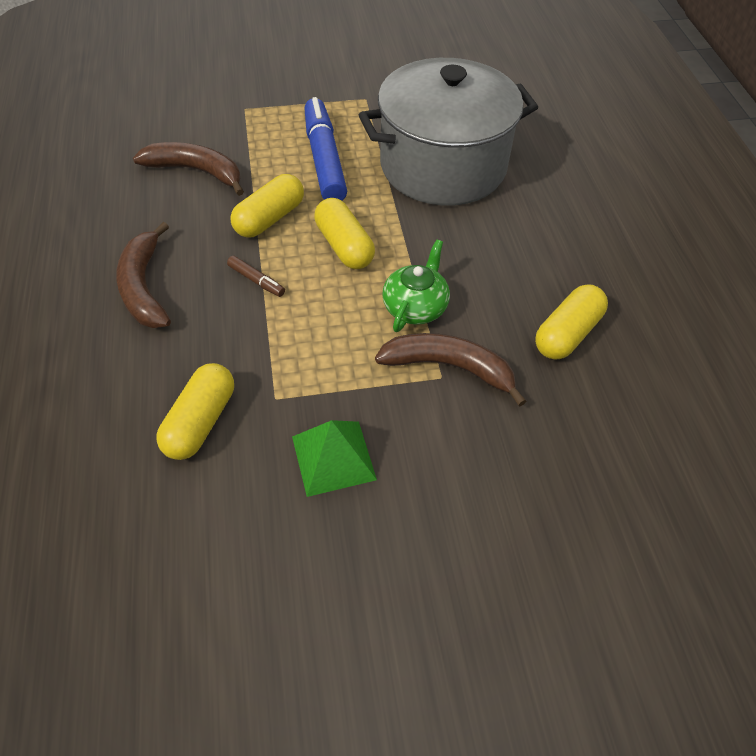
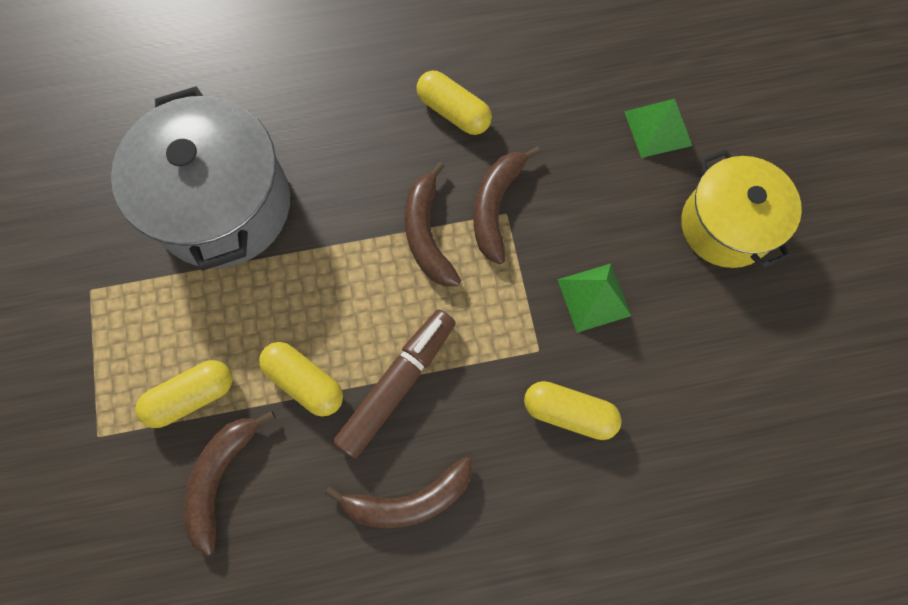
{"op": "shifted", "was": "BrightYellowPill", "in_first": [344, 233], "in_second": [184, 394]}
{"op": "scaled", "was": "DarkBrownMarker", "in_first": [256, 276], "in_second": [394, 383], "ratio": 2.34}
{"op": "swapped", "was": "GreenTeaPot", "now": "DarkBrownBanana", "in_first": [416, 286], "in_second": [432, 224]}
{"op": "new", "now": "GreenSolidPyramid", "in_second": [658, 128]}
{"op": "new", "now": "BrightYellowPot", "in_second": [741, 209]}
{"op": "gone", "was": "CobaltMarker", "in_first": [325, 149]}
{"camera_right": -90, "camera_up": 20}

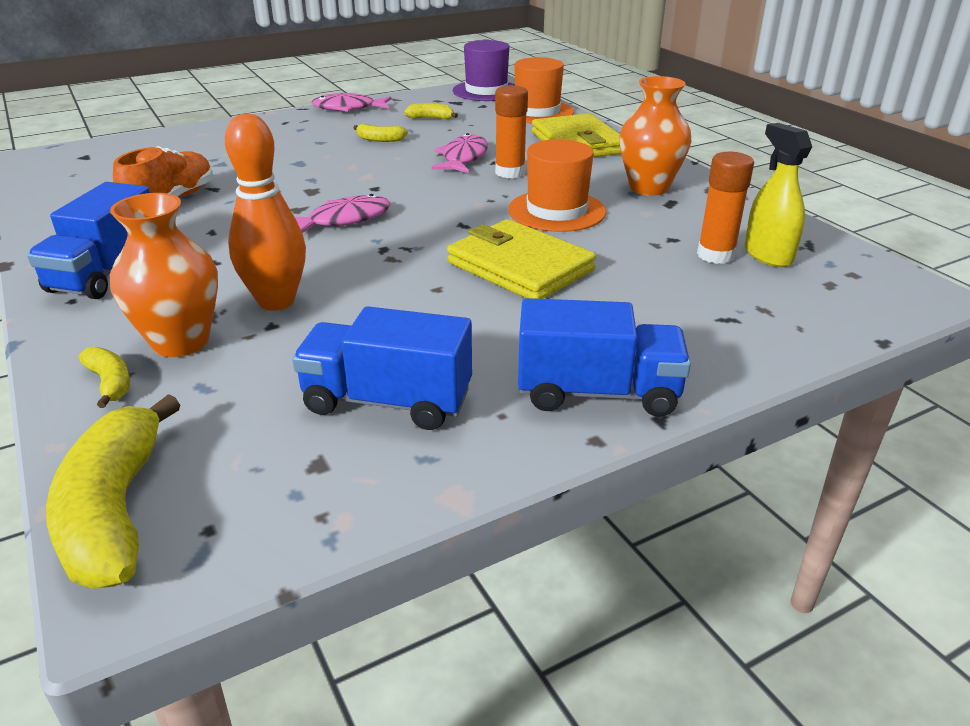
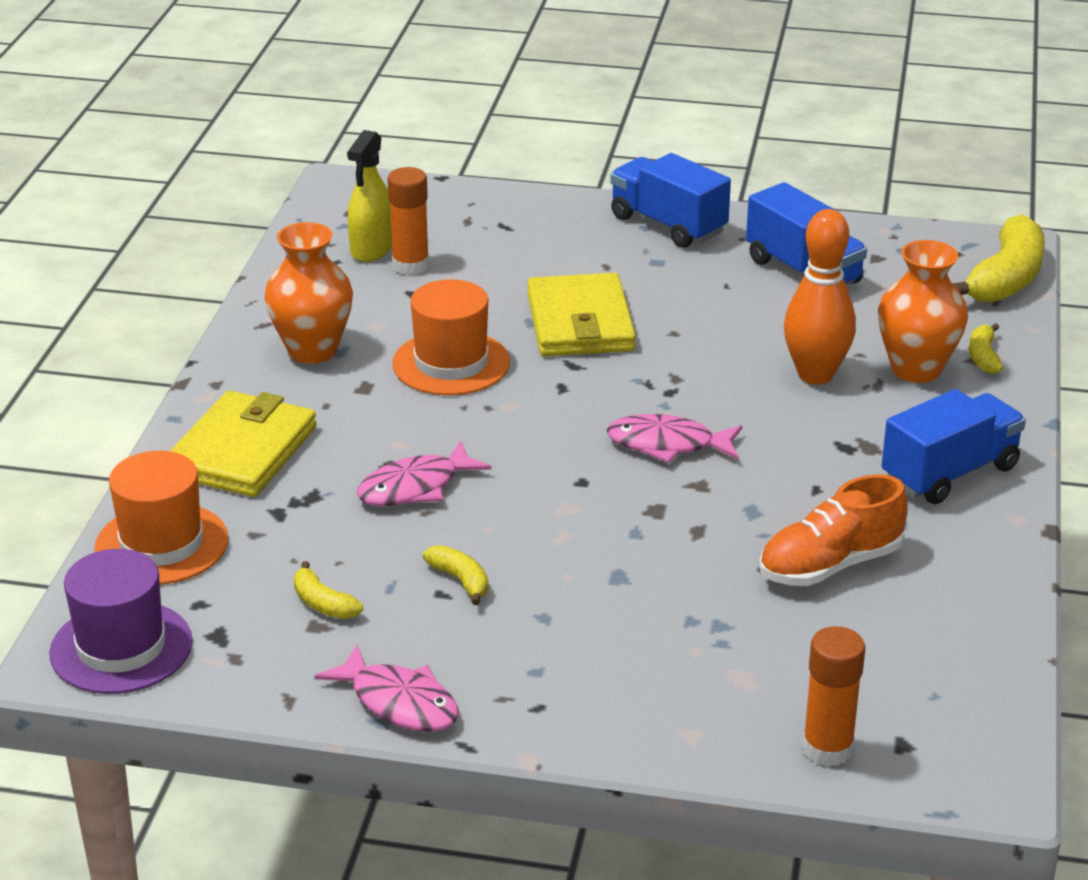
{"op": "shifted", "was": "BrightOrangeGlueStick", "in_first": [511, 131], "in_second": [833, 696]}
{"camera_right": -140, "camera_up": 0}

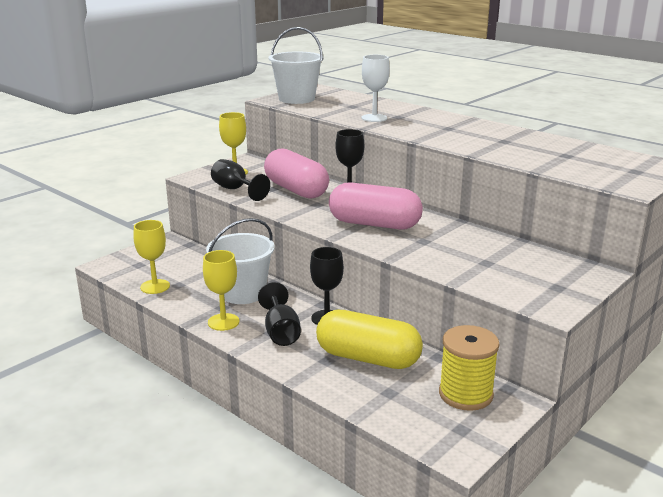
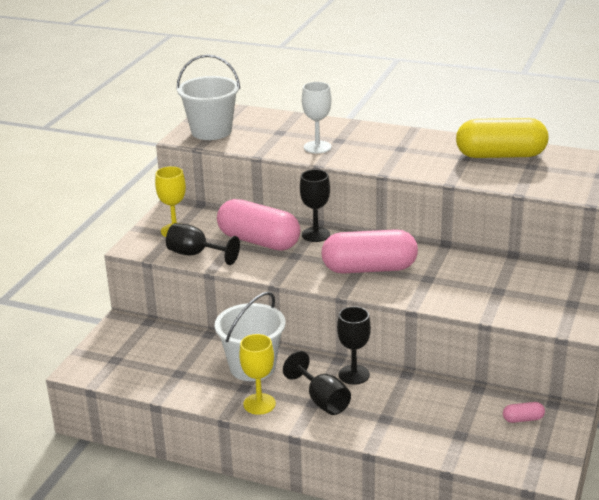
{"op": "shifted", "was": "BrightYellowPill", "in_first": [369, 339], "in_second": [502, 138]}
{"op": "swapped", "was": "BrightYellowBobbin", "now": "RosePinkPill", "in_first": [469, 368], "in_second": [524, 412]}
{"op": "gone", "was": "BrightYellowChalice", "in_first": [151, 257]}
{"camera_right": -20, "camera_up": 5}

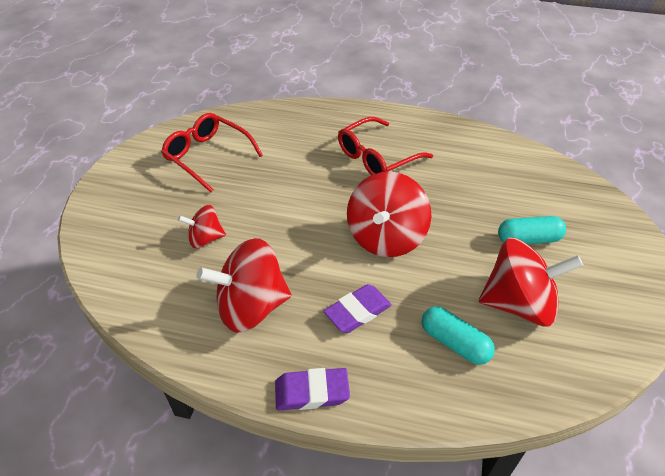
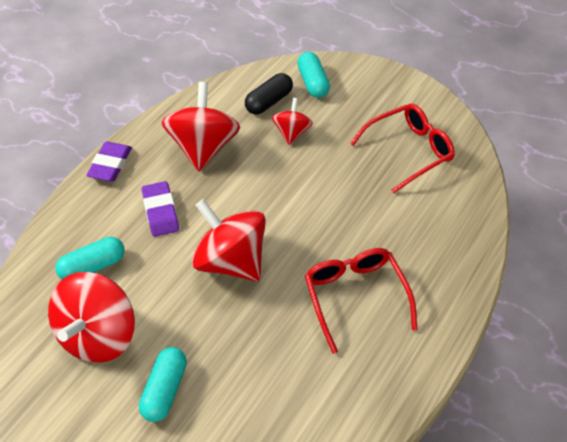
{"op": "new", "now": "EbonyPill", "in_second": [269, 94]}
{"op": "new", "now": "TealPill", "in_second": [313, 75]}
{"camera_right": 110, "camera_up": 5}

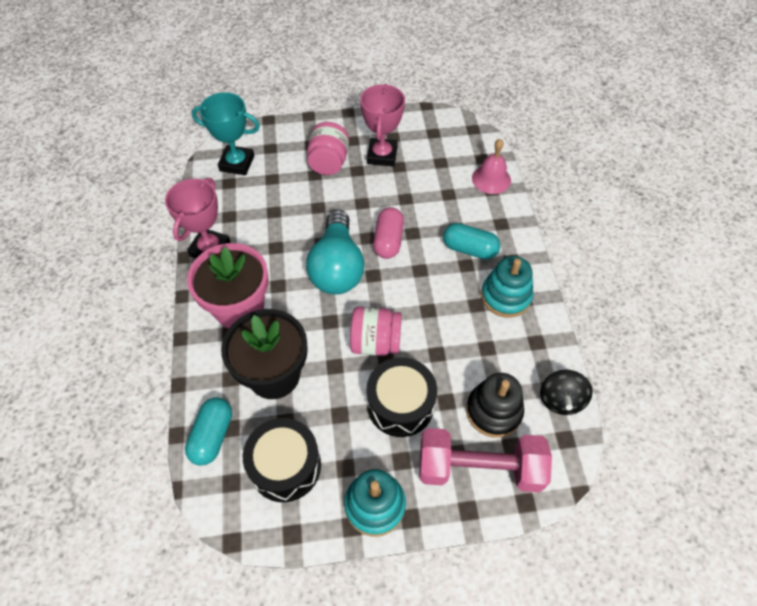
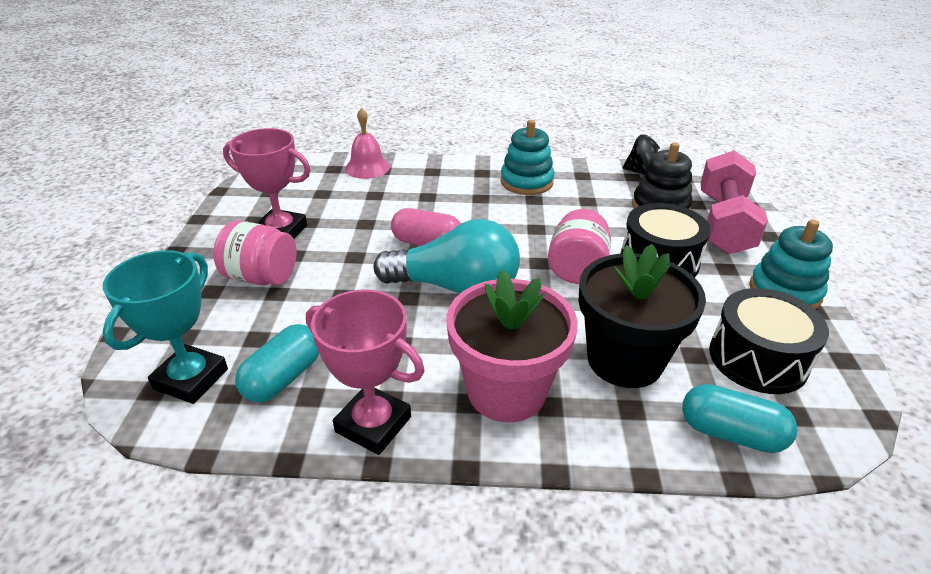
{"op": "shifted", "was": "TealPill", "in_first": [471, 241], "in_second": [277, 363]}
{"camera_right": -80, "camera_up": -20}

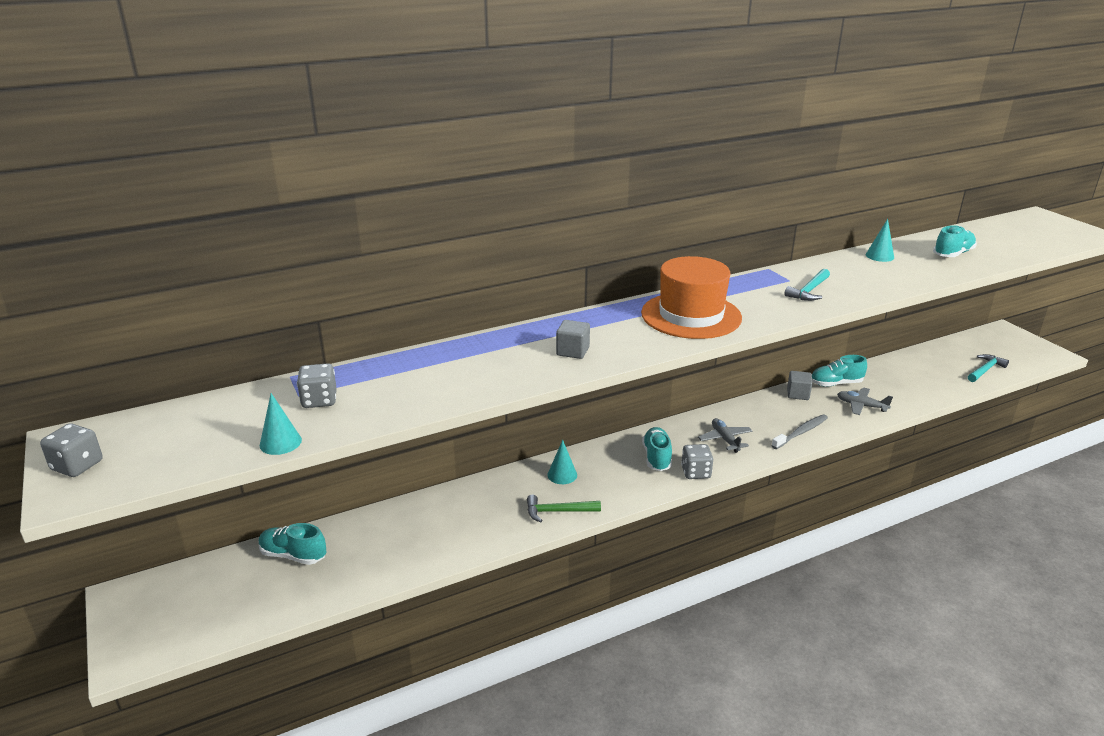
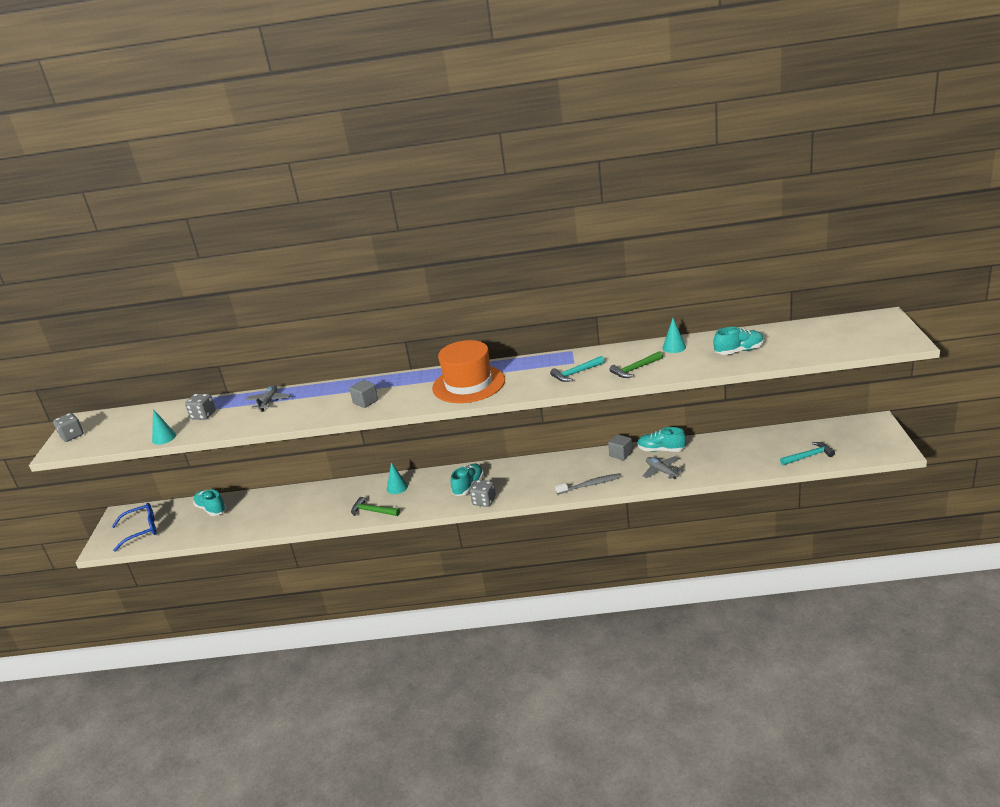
{"op": "new", "now": "CobaltEyeglasses", "in_second": [134, 527]}
{"op": "shifted", "was": "GreyPlane", "in_first": [725, 435], "in_second": [268, 398]}
{"op": "new", "now": "GreenClawHammer", "in_second": [636, 364]}
{"camera_right": 30, "camera_up": 0}

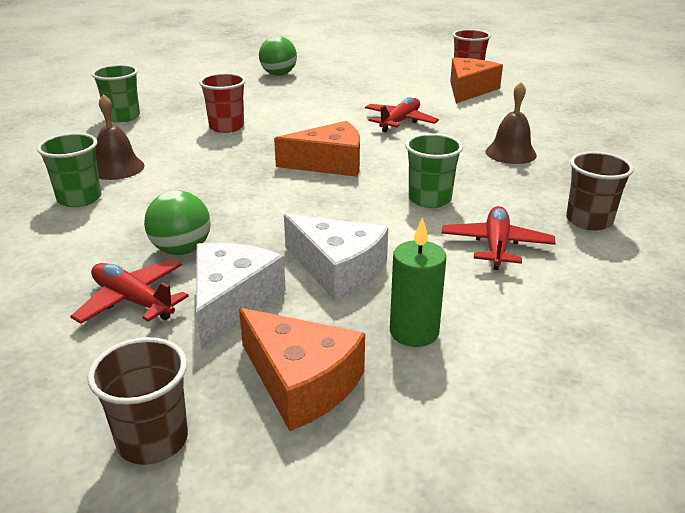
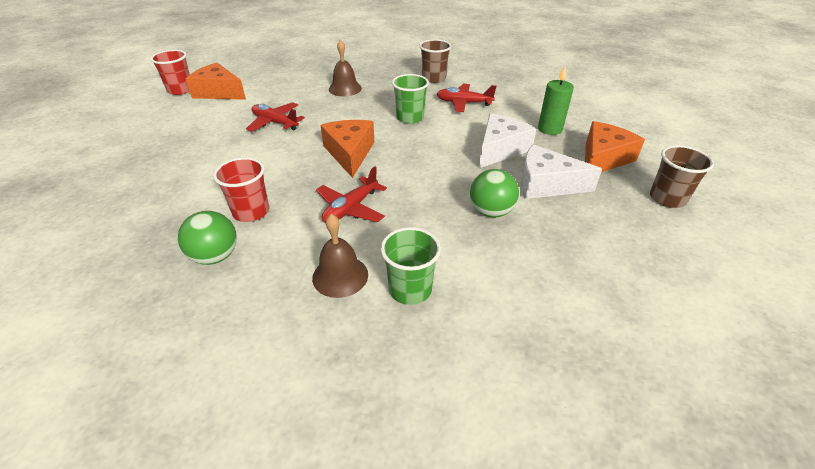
{"op": "shifted", "was": "GreenSphere", "in_first": [278, 56], "in_second": [207, 238]}
{"op": "shifted", "was": "CrimsonPlane", "in_first": [129, 291], "in_second": [351, 194]}
{"op": "gone", "was": "GreenCup", "in_first": [116, 94]}
{"camera_right": -90, "camera_up": 10}

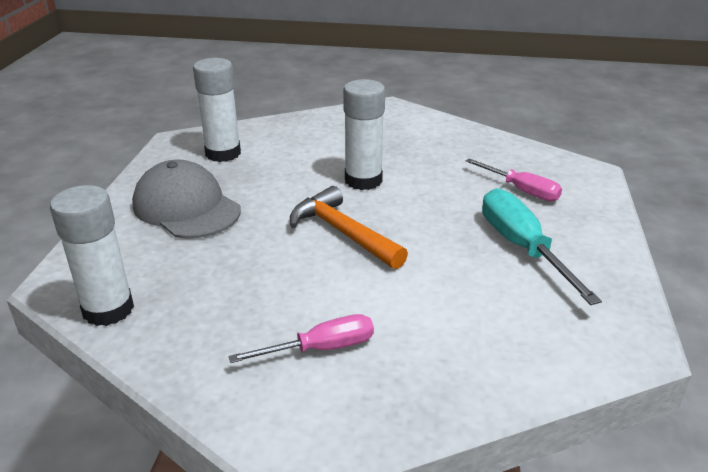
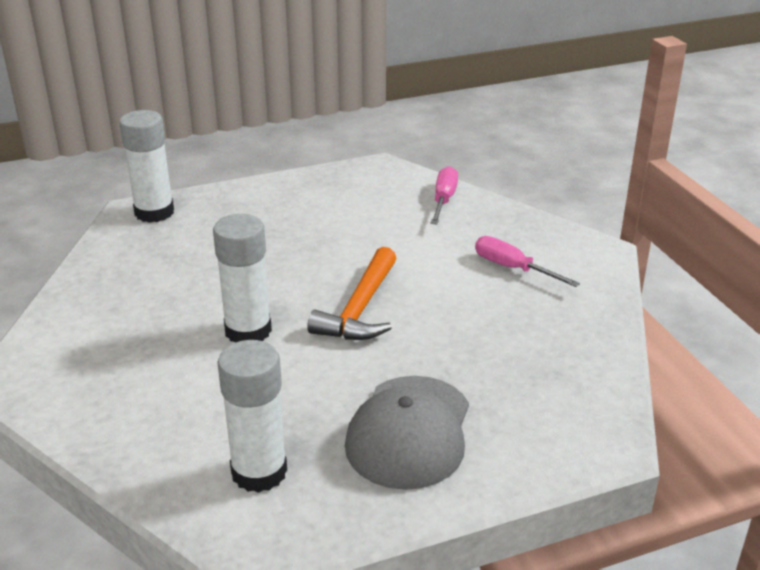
{"op": "shifted", "was": "WhiteGlueStick", "in_first": [92, 255], "in_second": [146, 166]}
{"op": "shifted", "was": "RosePinkHandScrewdriver", "in_first": [514, 179], "in_second": [444, 195]}
{"op": "gone", "was": "TealHandScrewdriver", "in_first": [542, 246]}
{"camera_right": -120, "camera_up": 0}

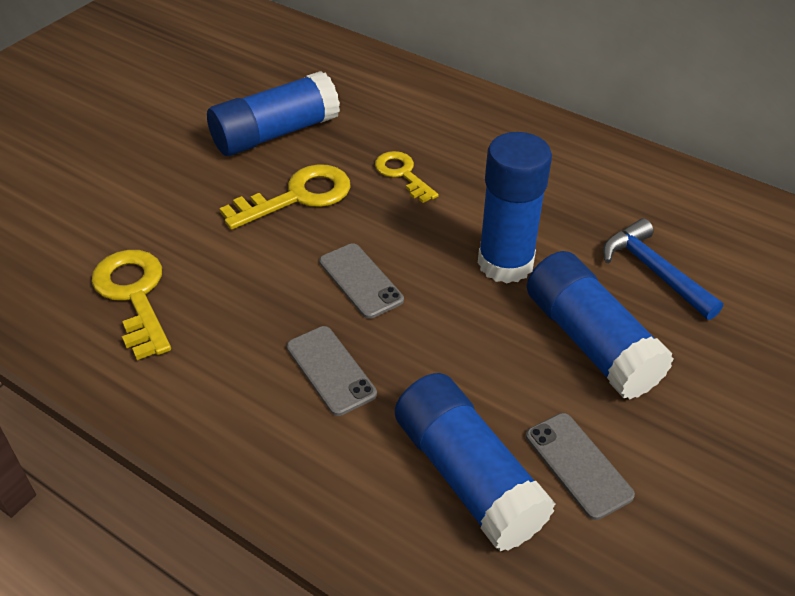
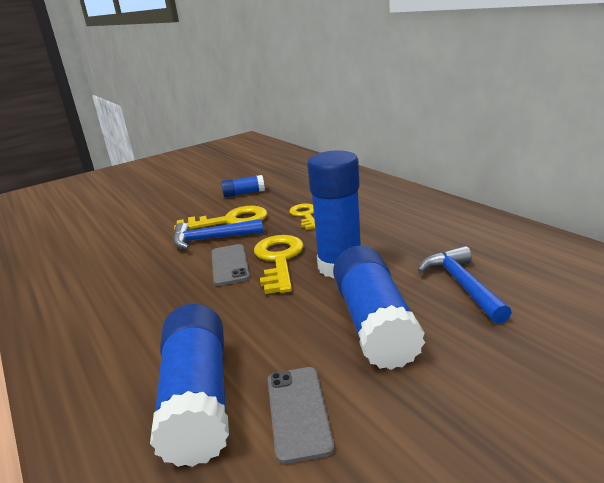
{"op": "new", "now": "CobaltClawHammer", "in_second": [218, 234]}
{"op": "scaled", "was": "CobaltGlueStick", "in_first": [273, 113], "in_second": [243, 186], "ratio": 0.51}
{"op": "shifted", "was": "BrightYellowKey", "in_first": [131, 305], "in_second": [279, 264]}
{"op": "gone", "was": "GreyPhone", "in_first": [332, 371]}
{"camera_right": 25, "camera_up": -20}

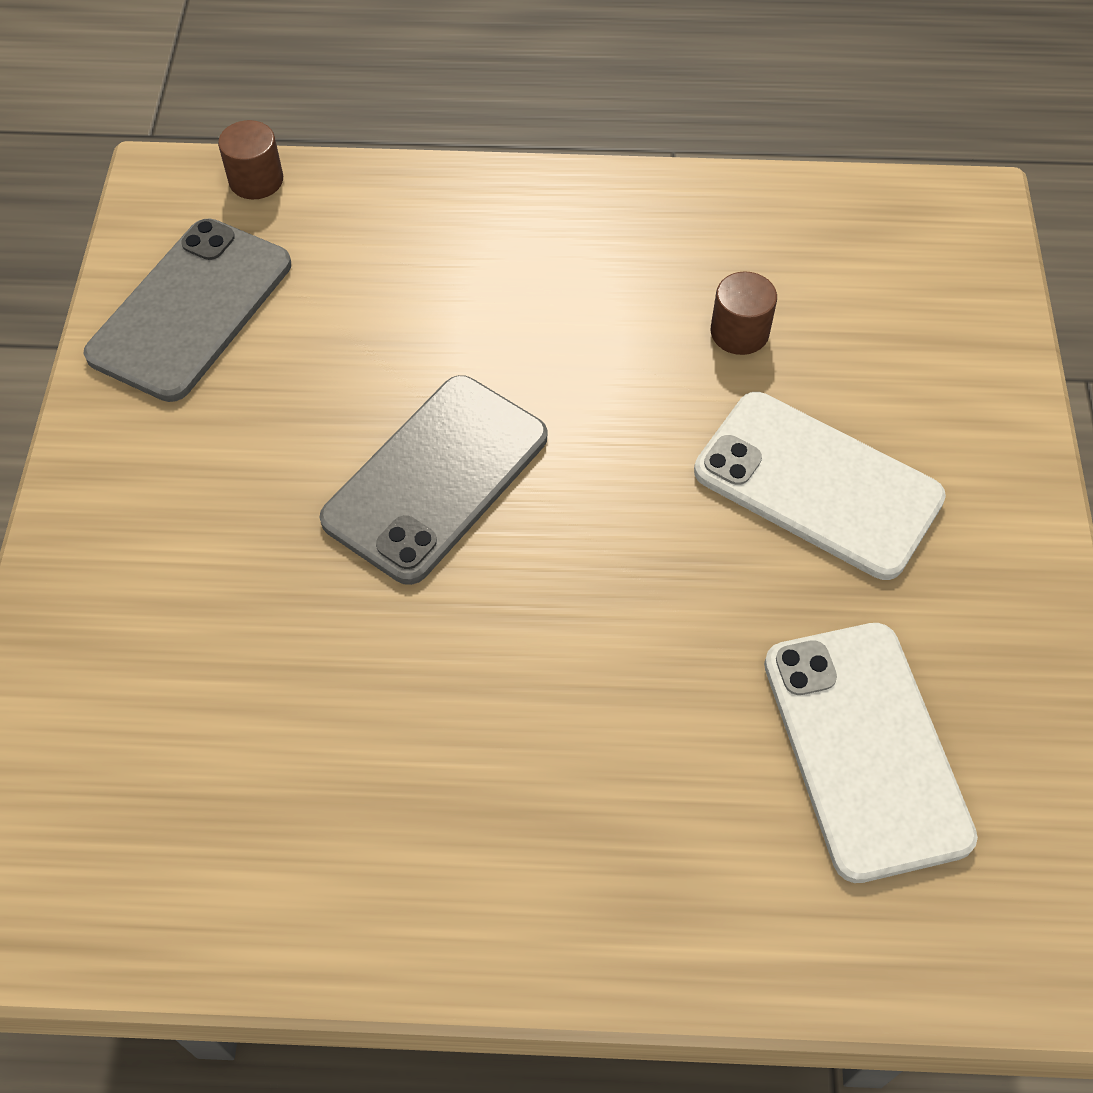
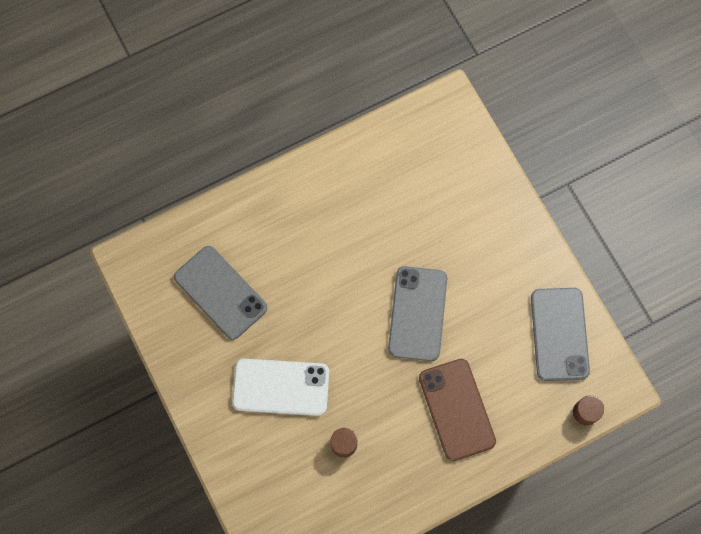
{"op": "repainted", "was": "WhitePhone", "now": "GreyPhone", "in_first": [871, 753], "in_second": [220, 293]}
{"op": "new", "now": "DarkBrownPhone", "in_second": [457, 410]}
{"camera_right": 150, "camera_up": 15}

